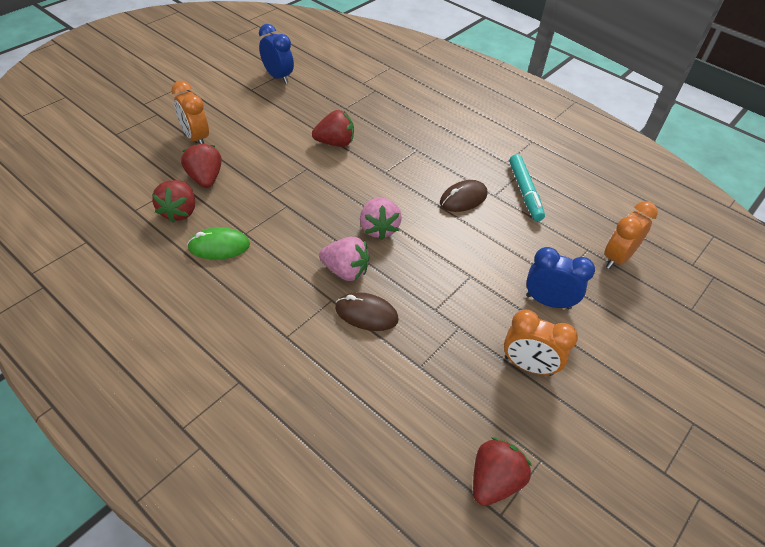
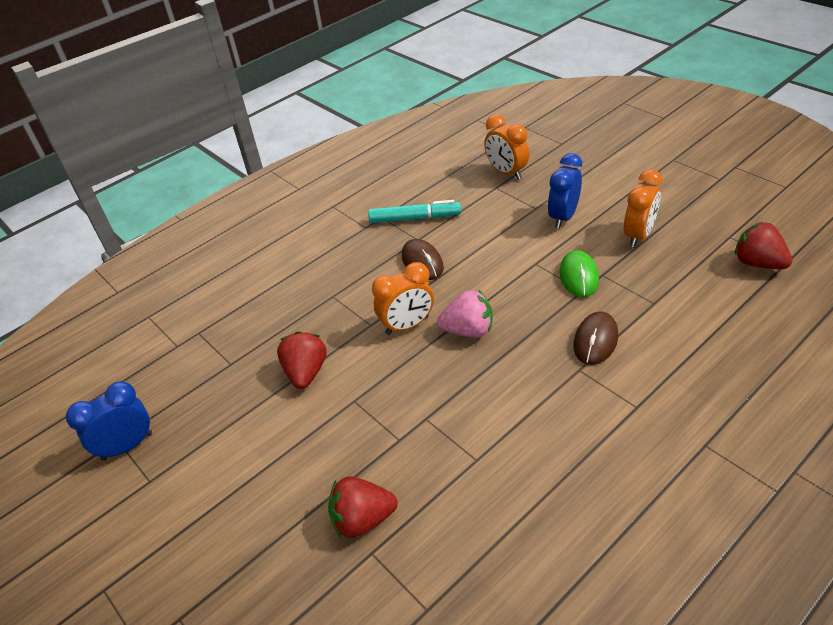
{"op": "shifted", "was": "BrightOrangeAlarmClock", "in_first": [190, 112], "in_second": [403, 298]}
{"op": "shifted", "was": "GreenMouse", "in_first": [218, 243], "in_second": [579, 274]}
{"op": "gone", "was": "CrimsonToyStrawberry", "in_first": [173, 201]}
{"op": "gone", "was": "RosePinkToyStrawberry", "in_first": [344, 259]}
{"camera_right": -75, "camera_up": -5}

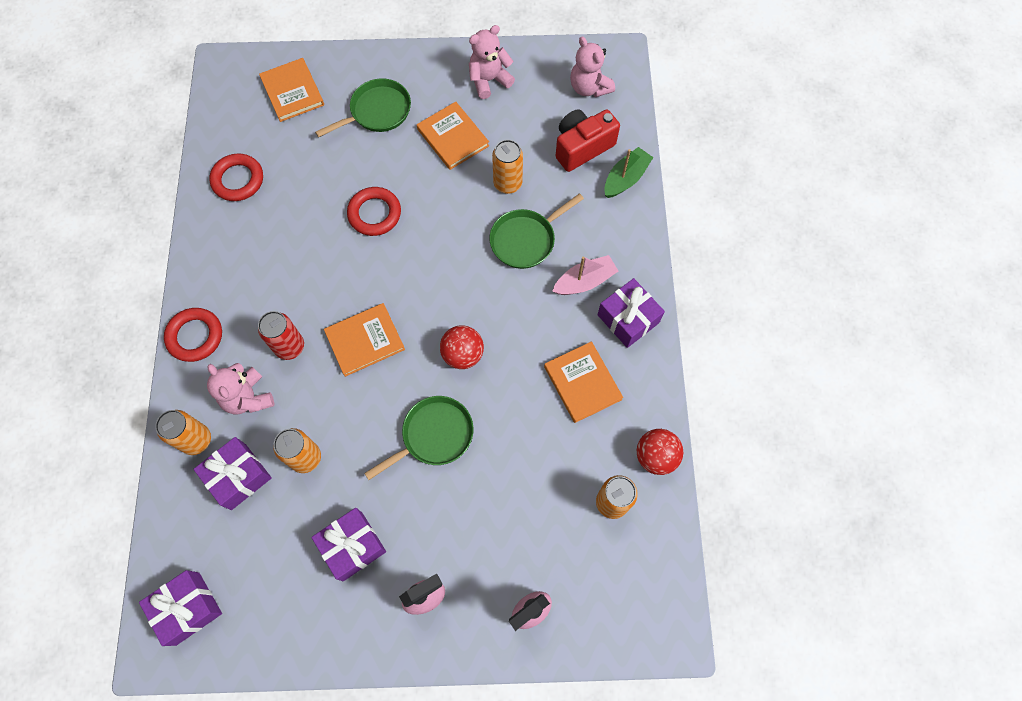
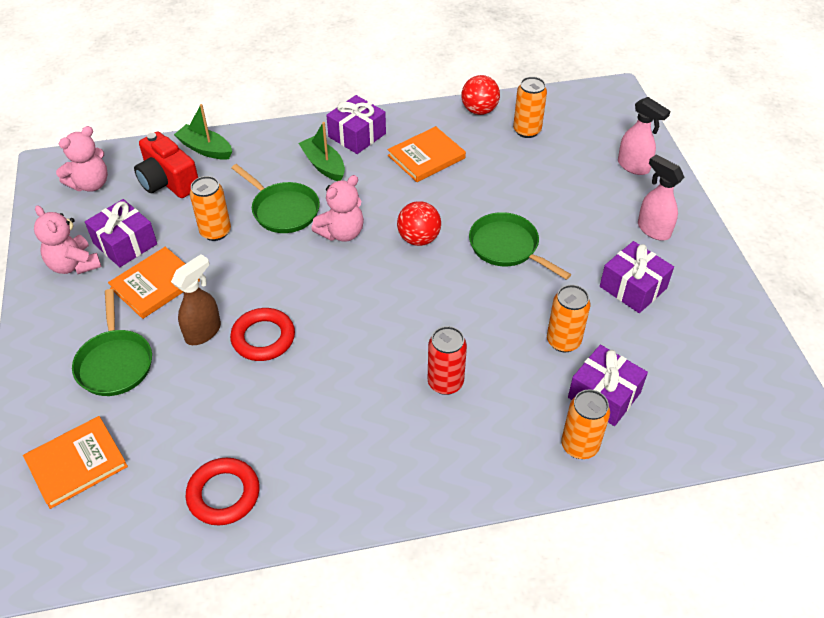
{"op": "rotated", "was": "GreenSkillet", "in_first": [363, 107], "in_second": [112, 342], "clockwise": -150}
{"op": "shifted", "was": "PurpleGift", "in_first": [180, 608], "in_second": [121, 233]}
{"op": "new", "now": "DarkBrownSprayCleaner", "in_second": [196, 299]}
{"op": "repainted", "was": "RosePinkSailboat", "now": "GreenSailboat", "in_first": [585, 275], "in_second": [321, 151]}
{"op": "shifted", "was": "RosePinkTeddy", "in_first": [240, 389], "in_second": [337, 208]}
{"op": "gone", "was": "CrimsonTorus", "in_first": [193, 335]}
{"op": "gone", "was": "BrightOrangeBook", "in_first": [364, 340]}
{"camera_right": -100, "camera_up": -20}

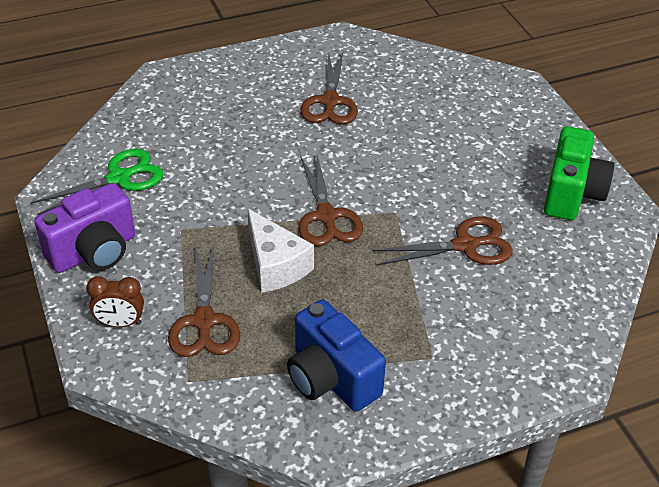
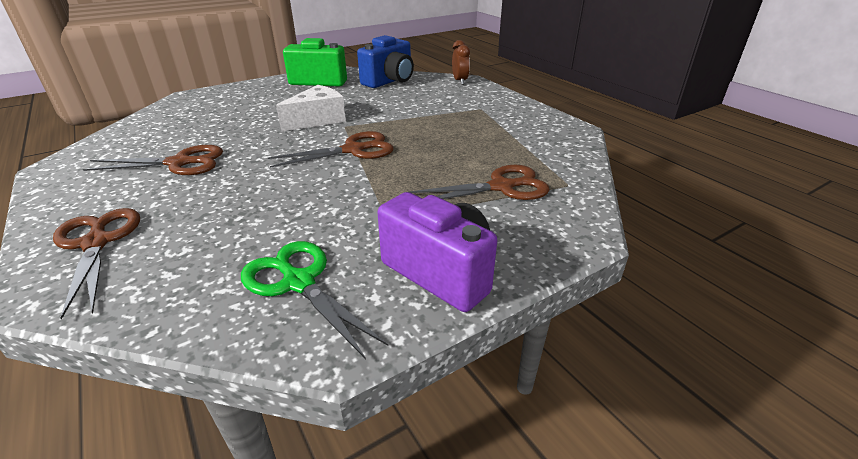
{"op": "shifted", "was": "DarkBrownScissors", "in_first": [442, 240], "in_second": [96, 264]}
{"op": "shifted", "was": "WhiteCheeseWedge", "in_first": [280, 250], "in_second": [311, 108]}
{"op": "shifted", "was": "CobaltCamera", "in_first": [336, 356], "in_second": [385, 61]}
{"op": "shifted", "was": "DarkBrownAlarmClock", "in_first": [115, 301], "in_second": [461, 62]}
{"camera_right": -100, "camera_up": -10}

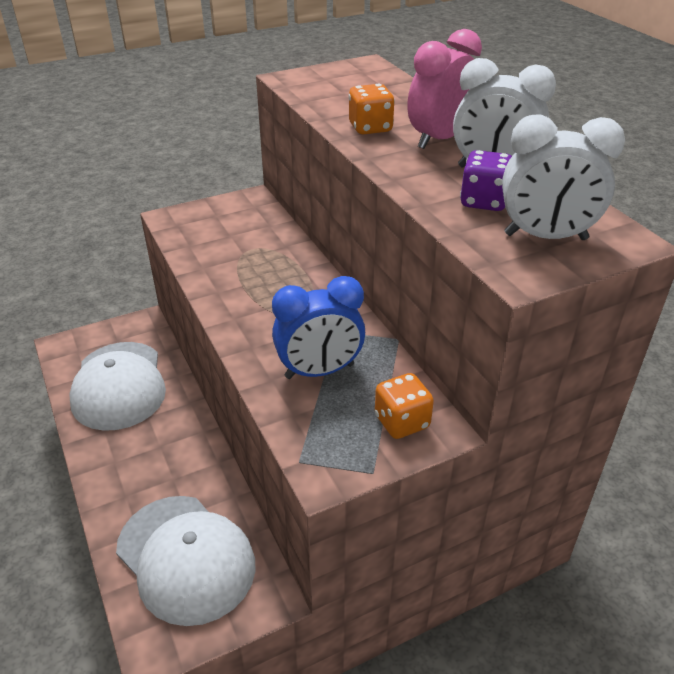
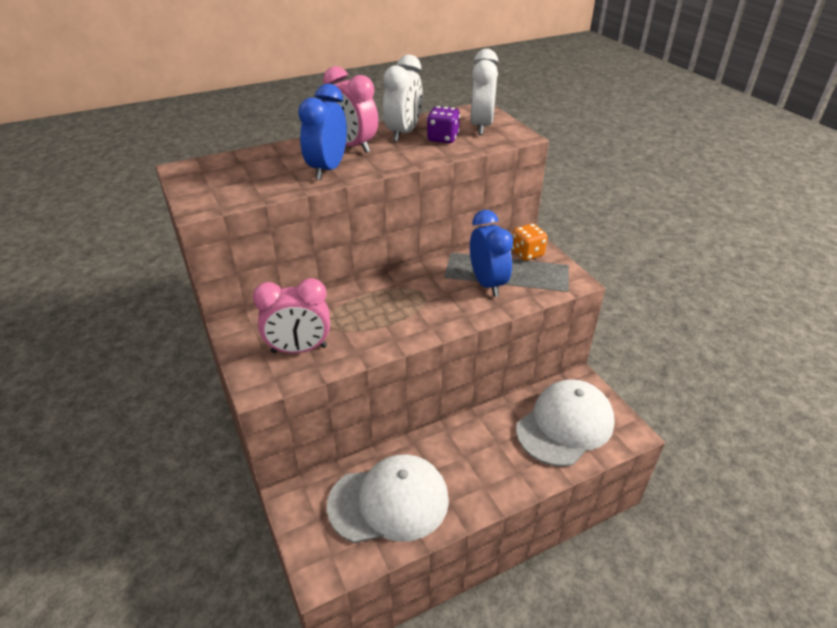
{"op": "new", "now": "RosePinkAlarmClock", "in_second": [291, 315]}
{"op": "swapped", "was": "BrightOrangeDice", "now": "CobaltAlarmClock", "in_first": [371, 109], "in_second": [322, 132]}
{"camera_right": -90, "camera_up": 0}

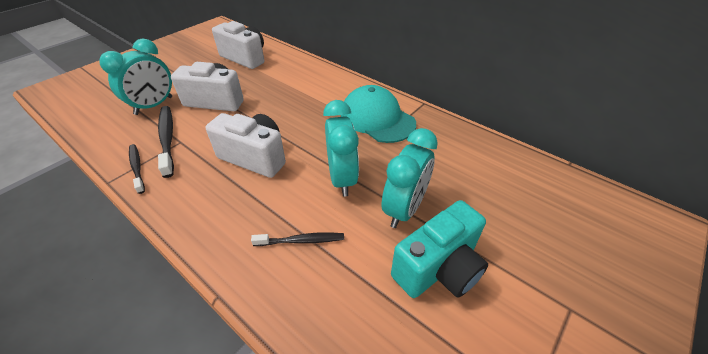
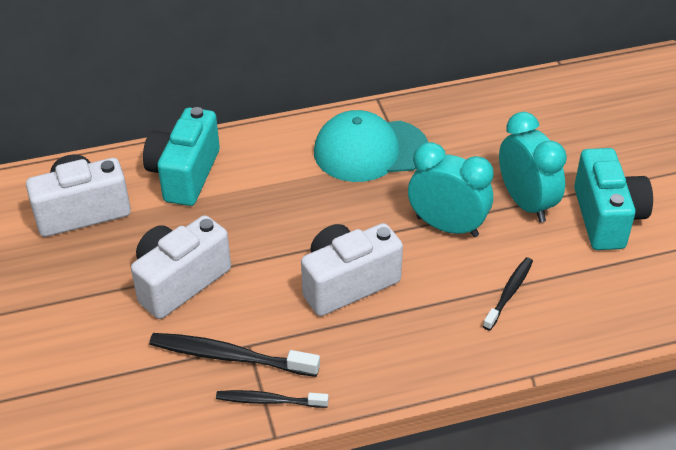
{"op": "new", "now": "TealCamera", "in_second": [181, 156]}
{"op": "gone", "was": "TealAlarmClock", "in_first": [135, 77]}
{"camera_right": -55, "camera_up": 0}

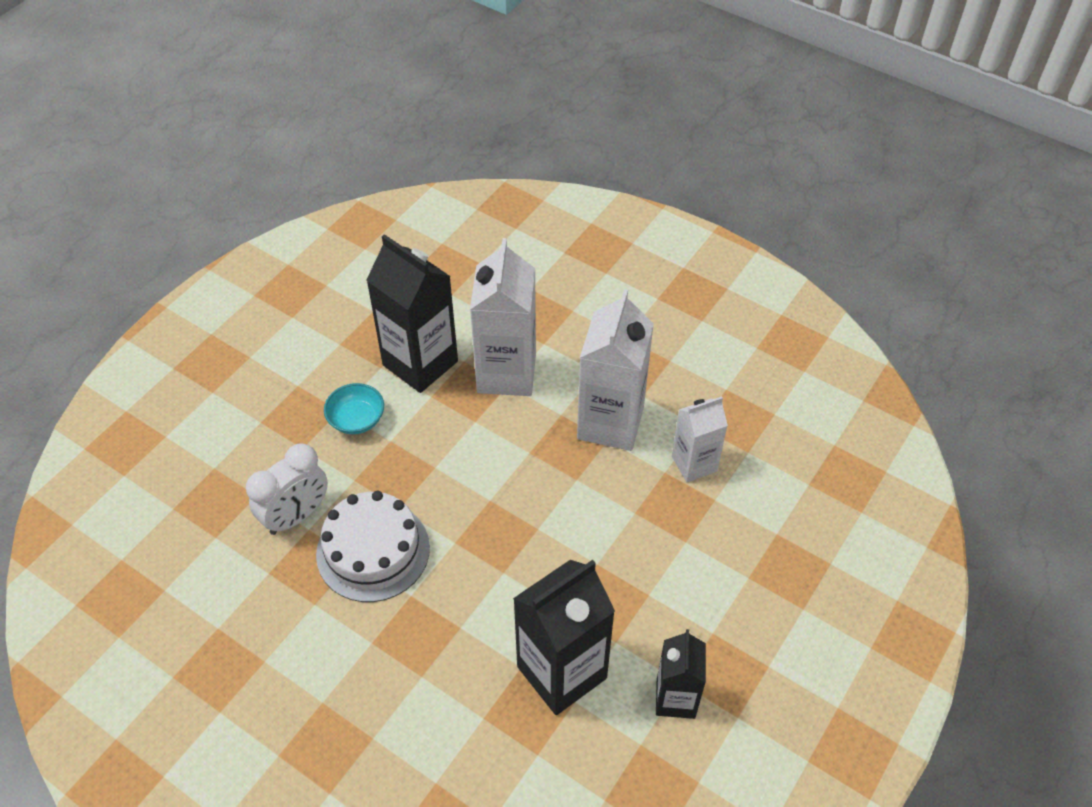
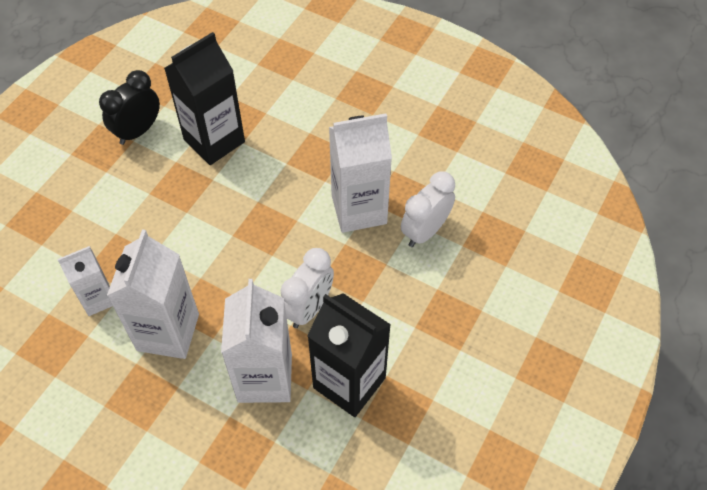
{"op": "swapped", "was": "EbonyCarton", "now": "EbonyAlarmClock", "in_first": [681, 674], "in_second": [129, 107]}
{"op": "new", "now": "WhiteAlarmClock", "in_second": [307, 288]}
{"op": "swapped", "was": "WhiteLayerCake", "now": "WhiteCarton", "in_first": [373, 546], "in_second": [360, 173]}
{"op": "gone", "was": "TealServingBowl", "in_first": [354, 408]}
{"camera_right": 175, "camera_up": 5}

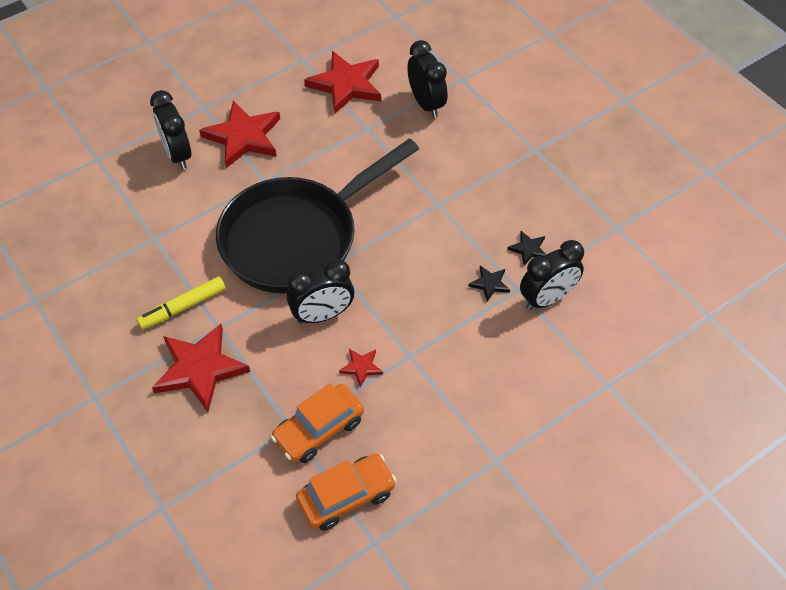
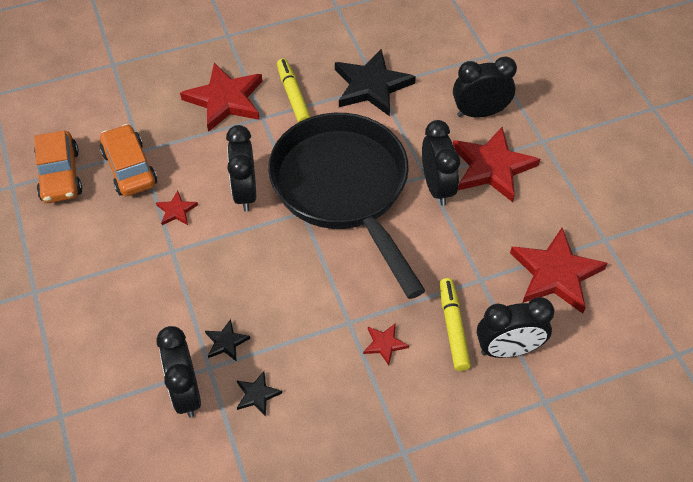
{"op": "new", "now": "EbonyStar", "in_second": [375, 82]}
{"op": "new", "now": "CrimsonStar", "in_second": [386, 344]}
{"op": "new", "now": "EbonyAlarmClock", "in_second": [441, 163]}
{"op": "new", "now": "BrightYellowMarker", "in_second": [455, 324]}
{"camera_right": 105, "camera_up": 0}

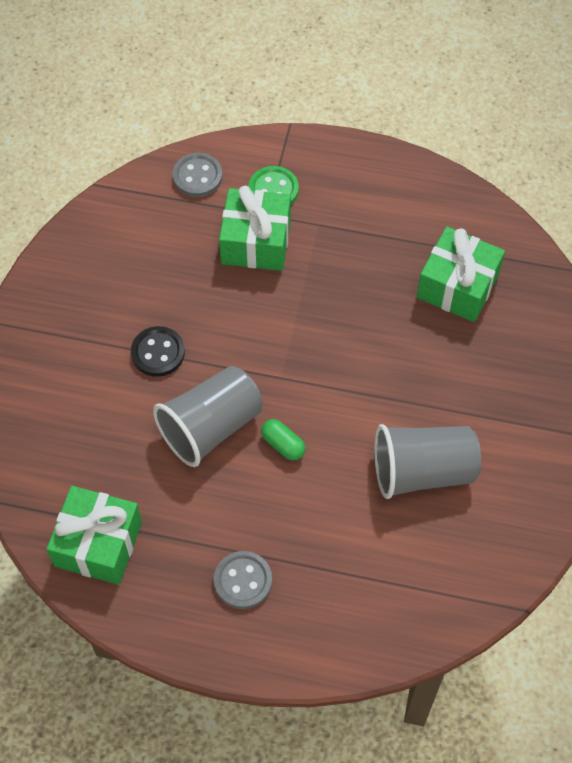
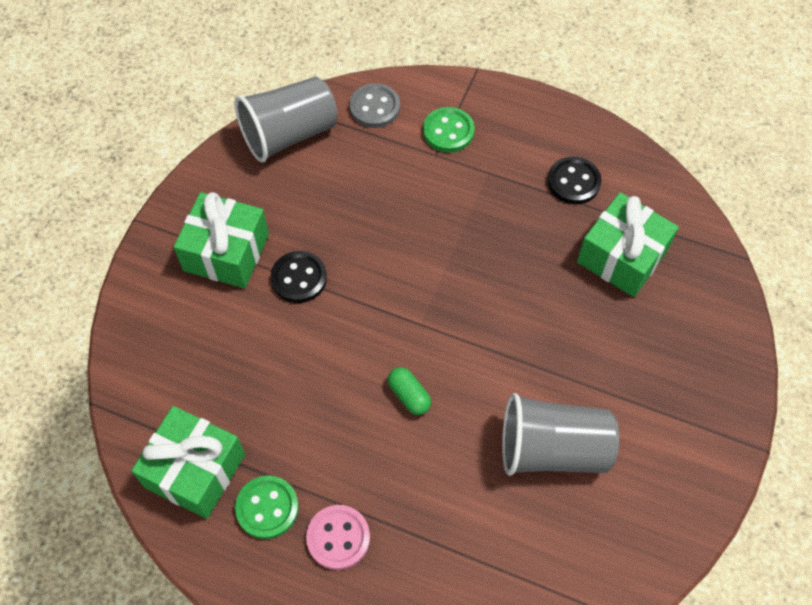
{"op": "shifted", "was": "GreenGift", "in_first": [255, 228], "in_second": [221, 240]}
{"op": "shifted", "was": "GreyCup", "in_first": [208, 416], "in_second": [286, 119]}
{"op": "new", "now": "GreenButton", "in_second": [267, 507]}
{"op": "repainted", "was": "GreyButton", "now": "RosePinkButton", "in_first": [243, 580], "in_second": [338, 537]}
{"op": "new", "now": "EbonyButton", "in_second": [575, 180]}
{"camera_right": 10, "camera_up": 0}

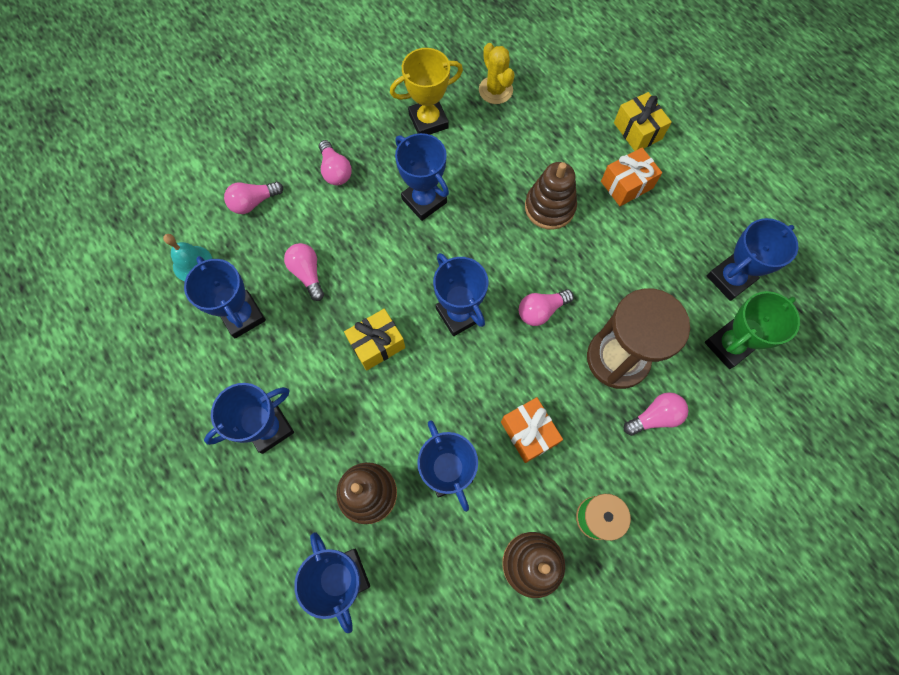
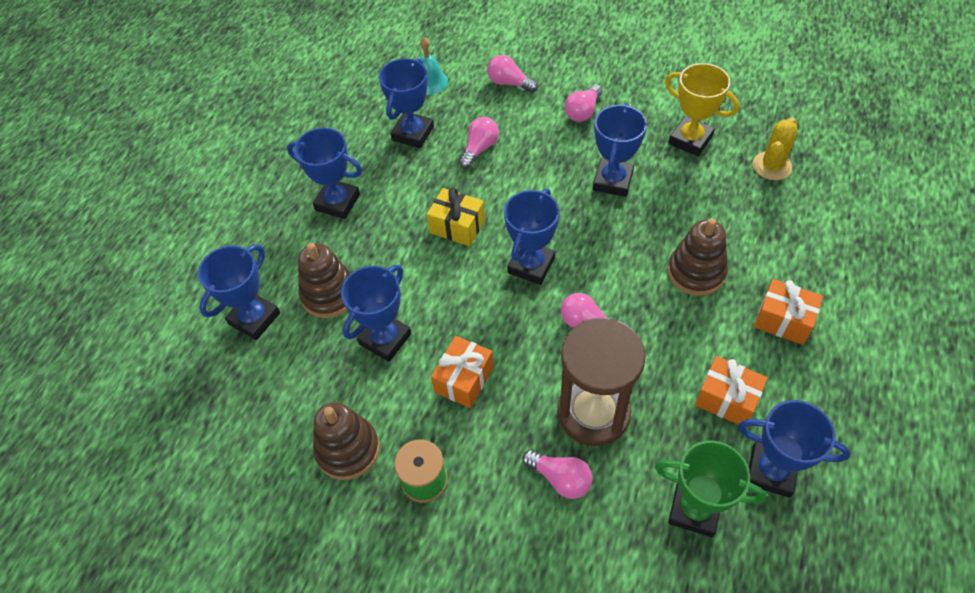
{"op": "new", "now": "BrightOrangeGift", "in_second": [731, 390]}
{"op": "gone", "was": "BrightYellowGift", "in_first": [643, 121]}
{"camera_right": 60, "camera_up": -15}

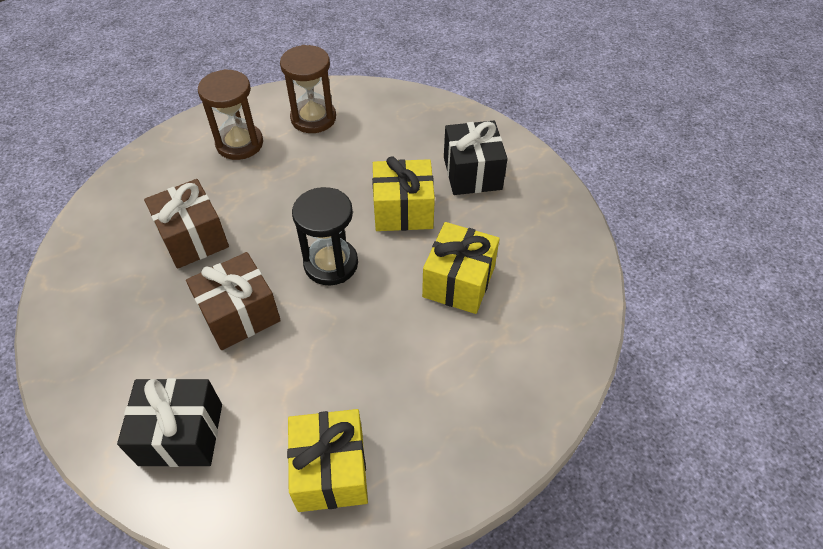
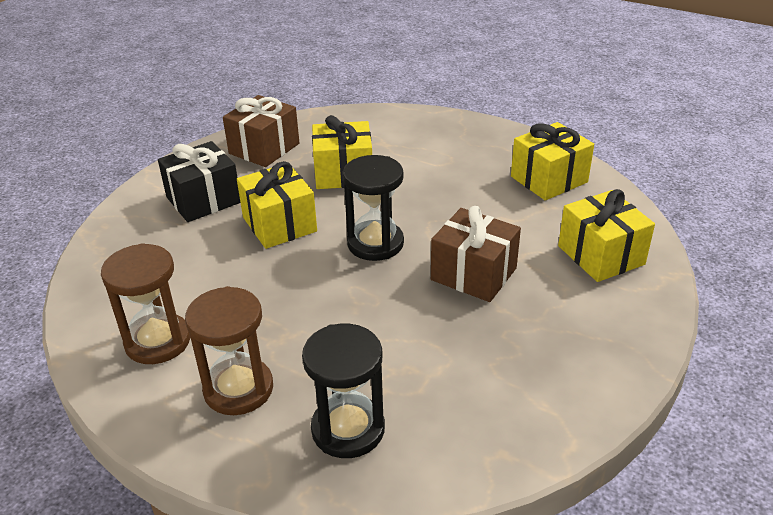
{"op": "shifted", "was": "DarkBrownGift", "in_first": [186, 224], "in_second": [261, 131]}
{"op": "new", "now": "EbonyHourglass", "in_second": [343, 391]}
{"op": "repainted", "was": "EbonyGift", "now": "BrightYellowGift", "in_first": [169, 422], "in_second": [606, 235]}
{"camera_right": -115, "camera_up": -15}

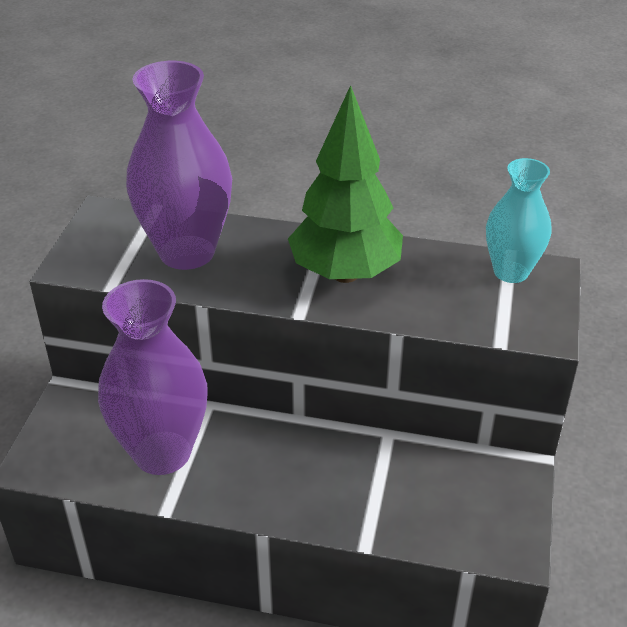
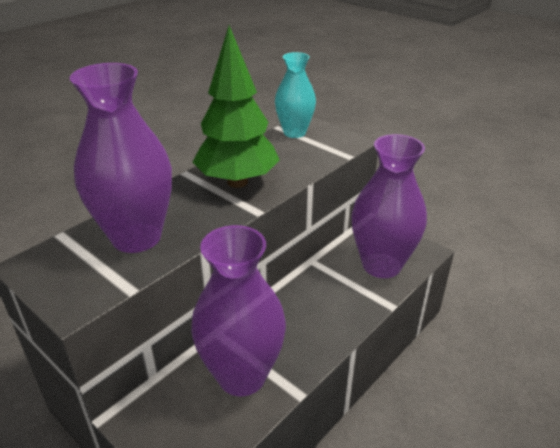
{"op": "new", "now": "PurpleTallVase", "in_second": [389, 206]}
{"camera_right": -60, "camera_up": -5}

